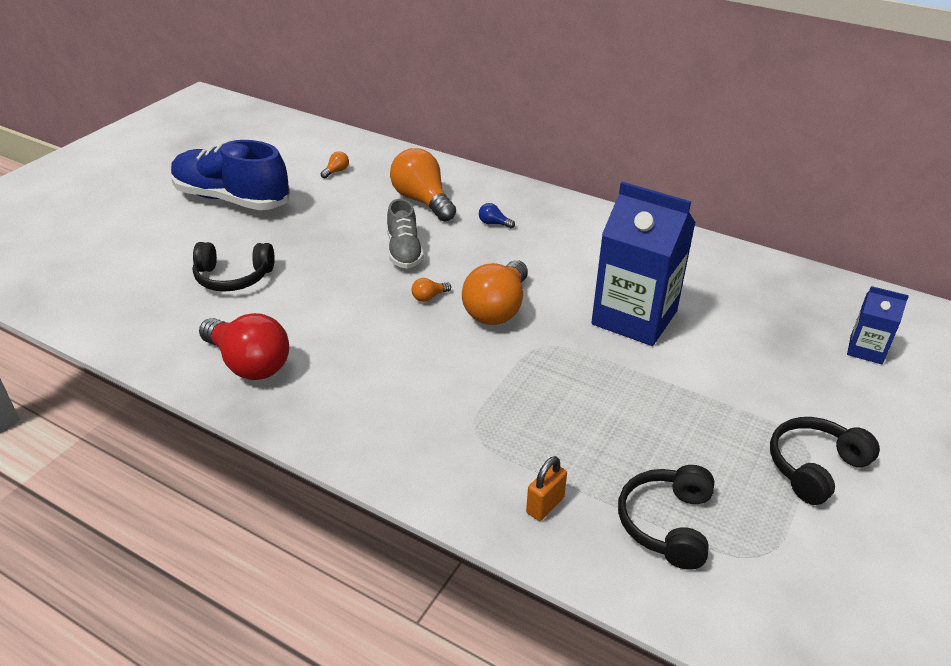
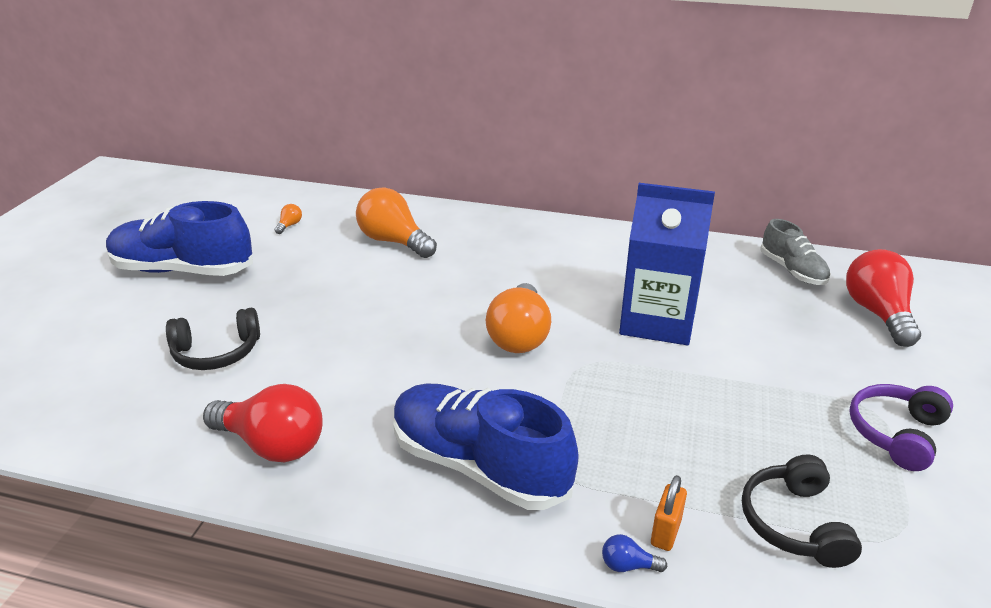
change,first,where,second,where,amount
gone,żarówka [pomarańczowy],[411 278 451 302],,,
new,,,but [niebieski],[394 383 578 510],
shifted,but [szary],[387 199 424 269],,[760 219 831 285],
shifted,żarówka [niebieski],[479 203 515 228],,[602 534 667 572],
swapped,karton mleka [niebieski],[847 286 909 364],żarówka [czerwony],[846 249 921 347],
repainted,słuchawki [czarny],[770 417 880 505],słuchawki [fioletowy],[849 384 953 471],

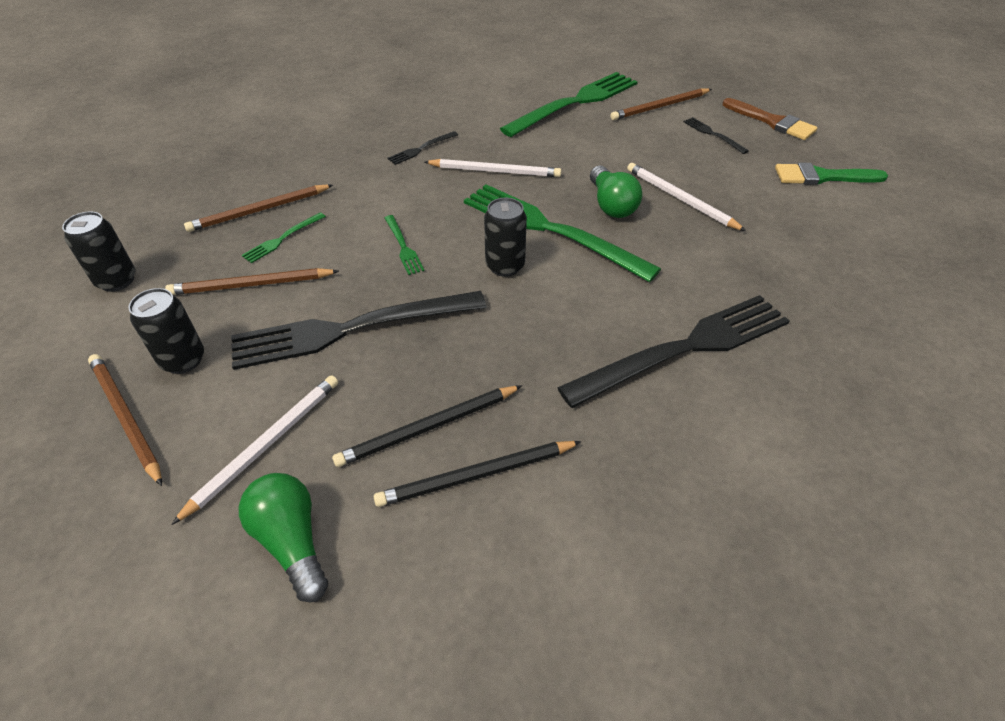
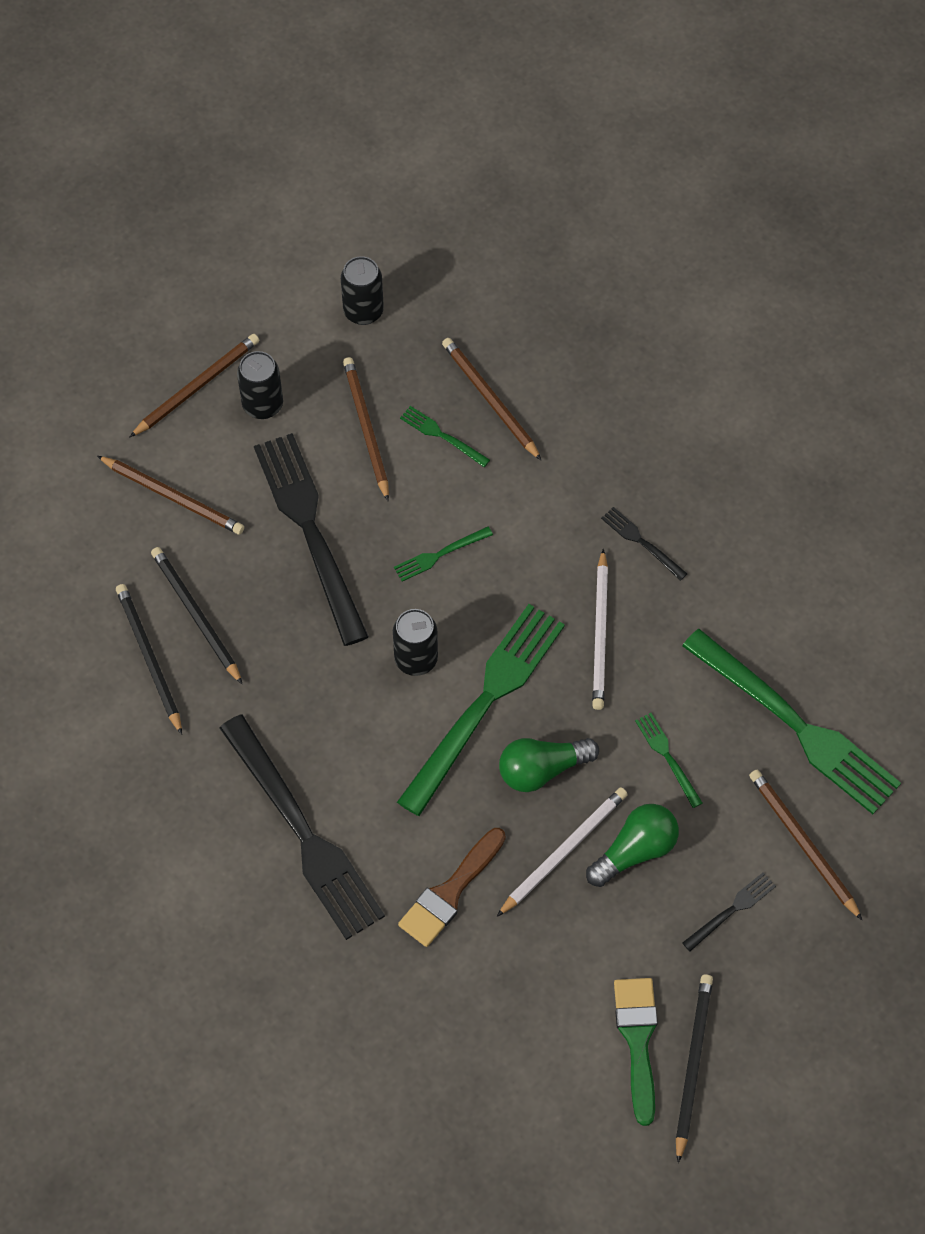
change,first,where,second,where,amount
new,,,widelec [zielony],[635 713 703 808],
new,,,ołówek [czarny],[676 974 713 1163],
shifted,żarówka [zielony],[239 473 328 602],,[586 804 679 887],
shifted,pędzel [brązowy],[723 98 817 140],,[398 828 506 947],
repainted,ołówek [biały],[171 375 338 525],ołówek [brązowy],[97 456 244 535],

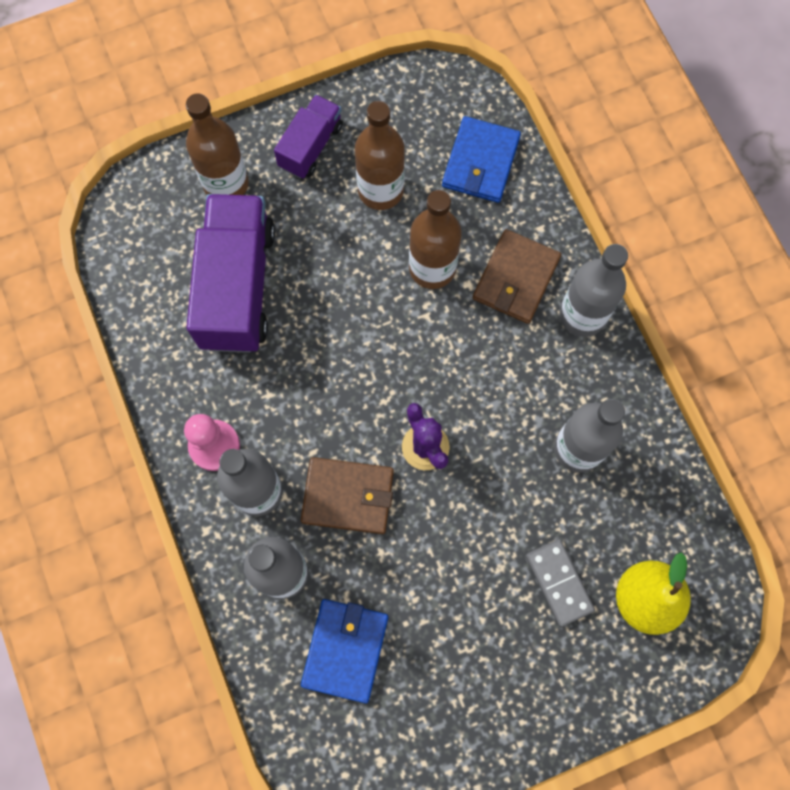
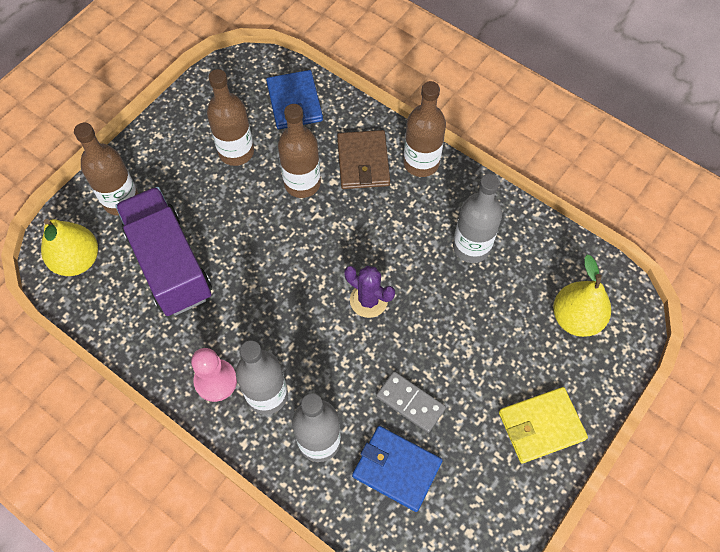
change,first,where,second,where,amount
gone,ciężarówka [fioletowy],[274 95 343 179],,,
gone,portfel [brązowy],[301 457 394 534],,,
new,,,gruszka [żółty],[41 219 98 276],
new,,,portfel [żółty],[499 387 588 463],
shifted,kostka domina [szary],[526 539 595 627],,[376 371 446 433],
repainted,butelka [szary],[559 244 628 337],butelka [brązowy],[403 81 446 177],
rotated,portfel [niebieski],[301 599 388 703],,[352 426 443 512],45 degrees counterclockwise

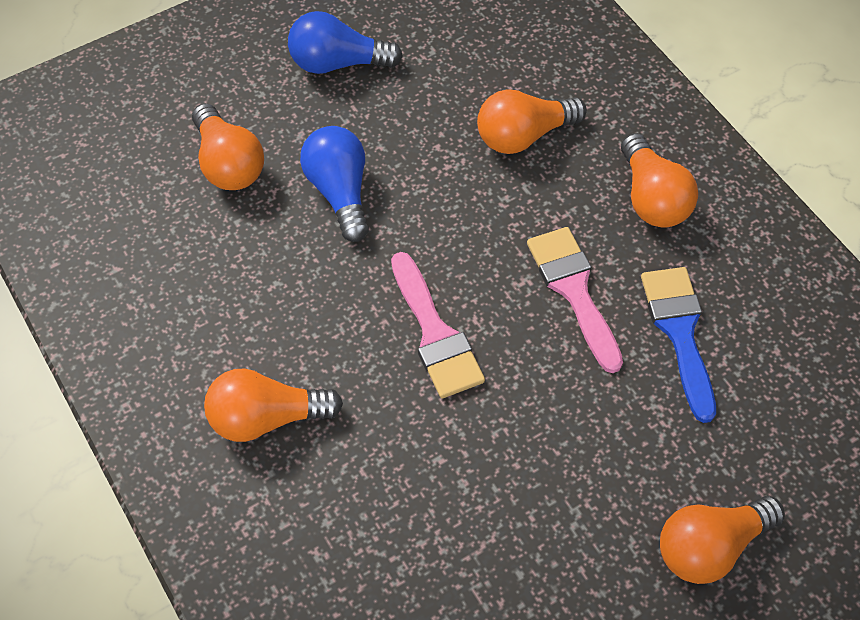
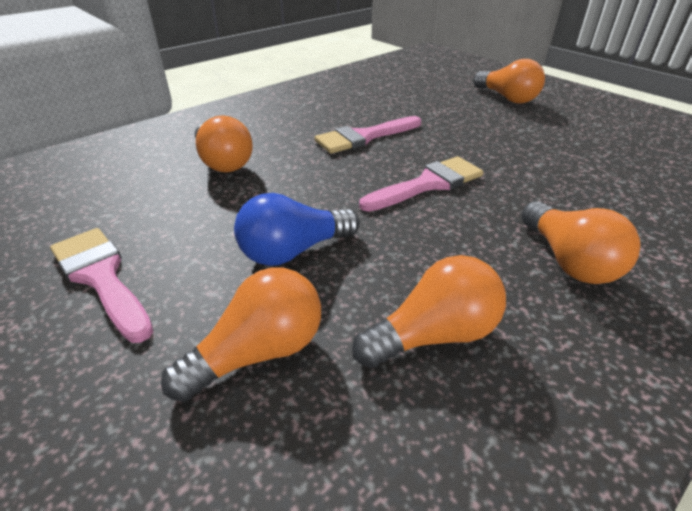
change,first,where,second,where,amount
gone,pędzel [niebieski],[641 267 716 423],,,
shifted,żarówka [pomarańczowy],[621 133 698 228],,[352 255 506 368],
swapped,żarówka [niebieski],[288 11 403 74],pędzel [różowy],[50 228 153 343],

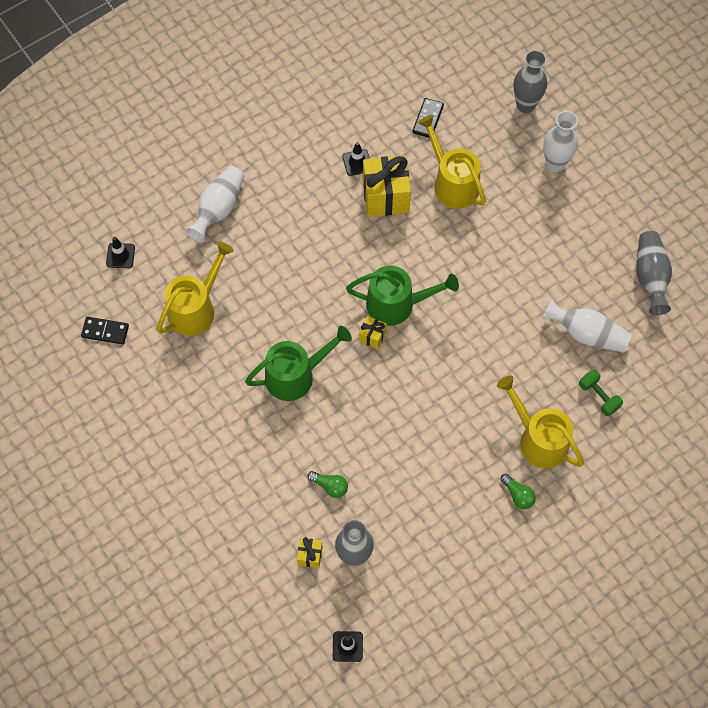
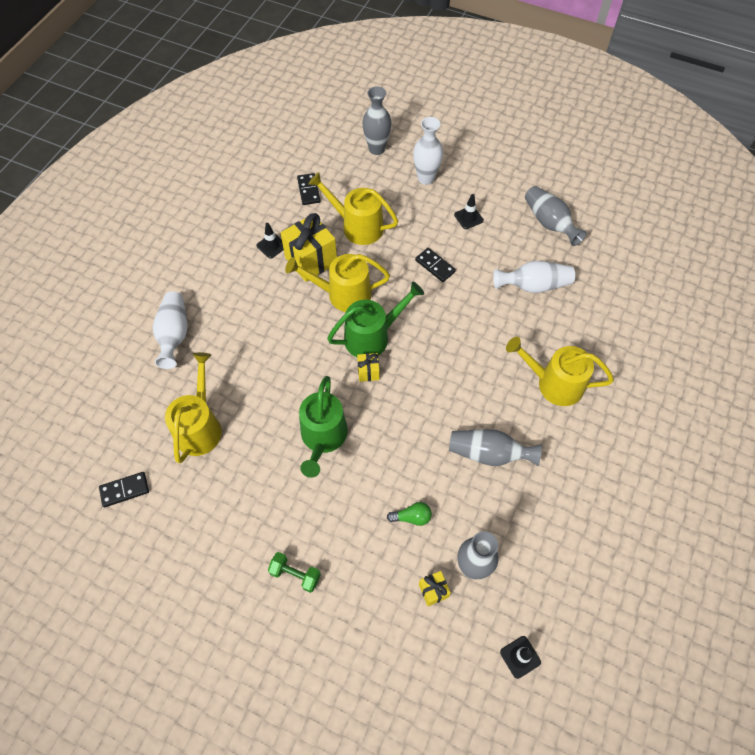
change,first,where,second,where,amount
gone,żarówka [zielony],[500 474 536 509],,,
new,,,konewka [żółty],[285 254 390 312],
new,,,kostka domina [czarny],[415 248 456 282],
new,,,wazon [szary],[449 429 542 467],
shifted,pachołek [czarny],[106 237 135 268],,[454 194 484 229],
shifted,hantel [zielony],[579 370 623 416],,[268 552 321 593],
rotated,konewka [zielony],[245 326 352 401],,[299 376 348 478],150 degrees clockwise

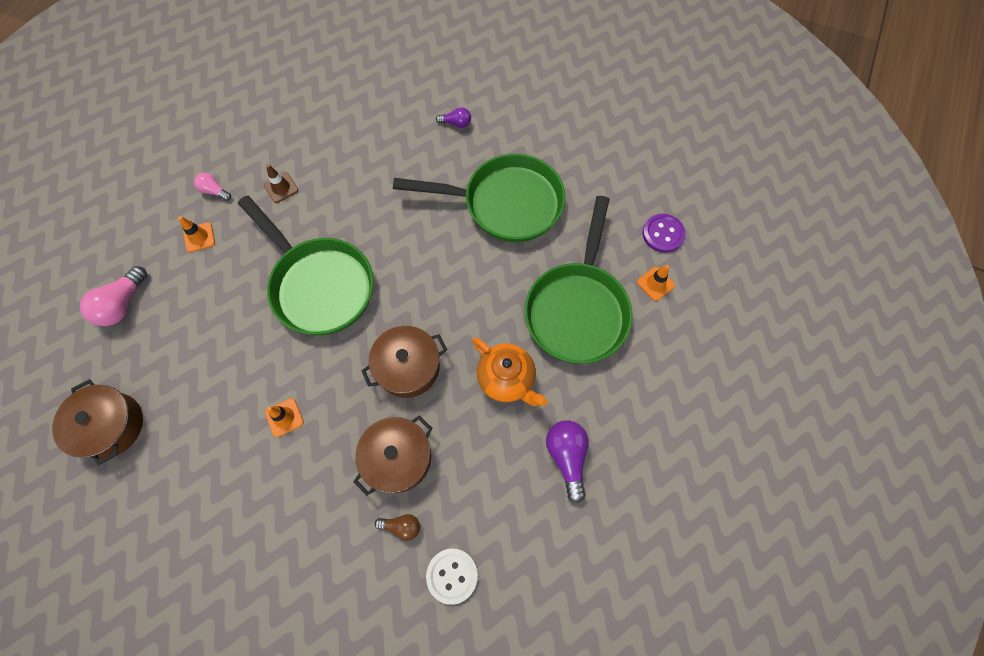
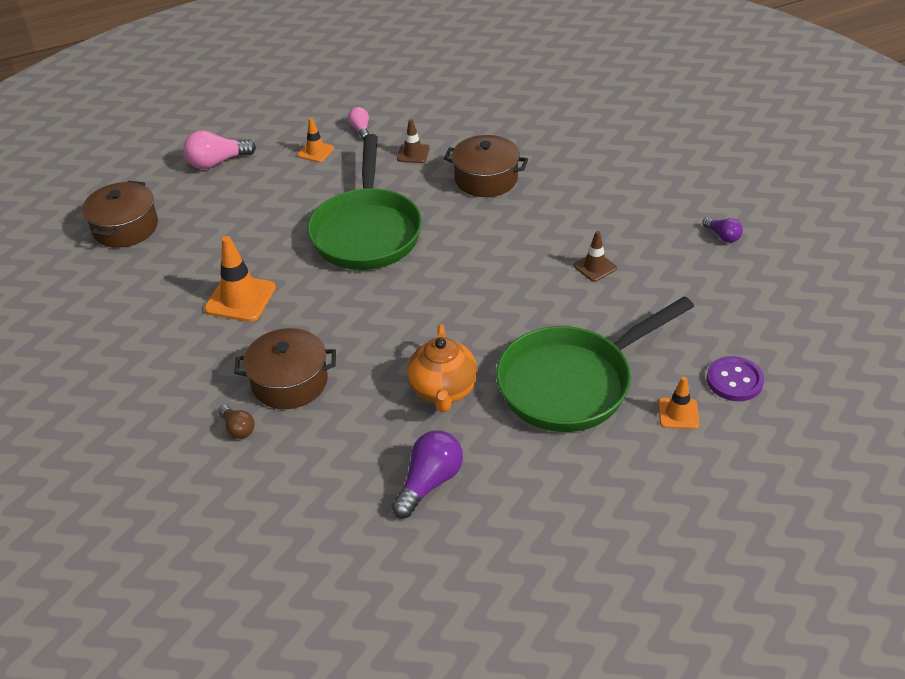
change,first,where,second,where,amount
gone,guzik [biały],[426 548 478 605],,,
shifted,garnek [brązowy],[361 326 447 398],,[444 135 528 197],
shifted,żarówka [fioletowy],[436 107 471 128],,[703 217 743 243],
swapped,patelnia [zielony],[393 154 566 242],pachołek [brązowy],[574 231 617 282],
scaled,pachołek [pomarańczowy],[265 398 304 437],,[204 236 276 322],x1.71

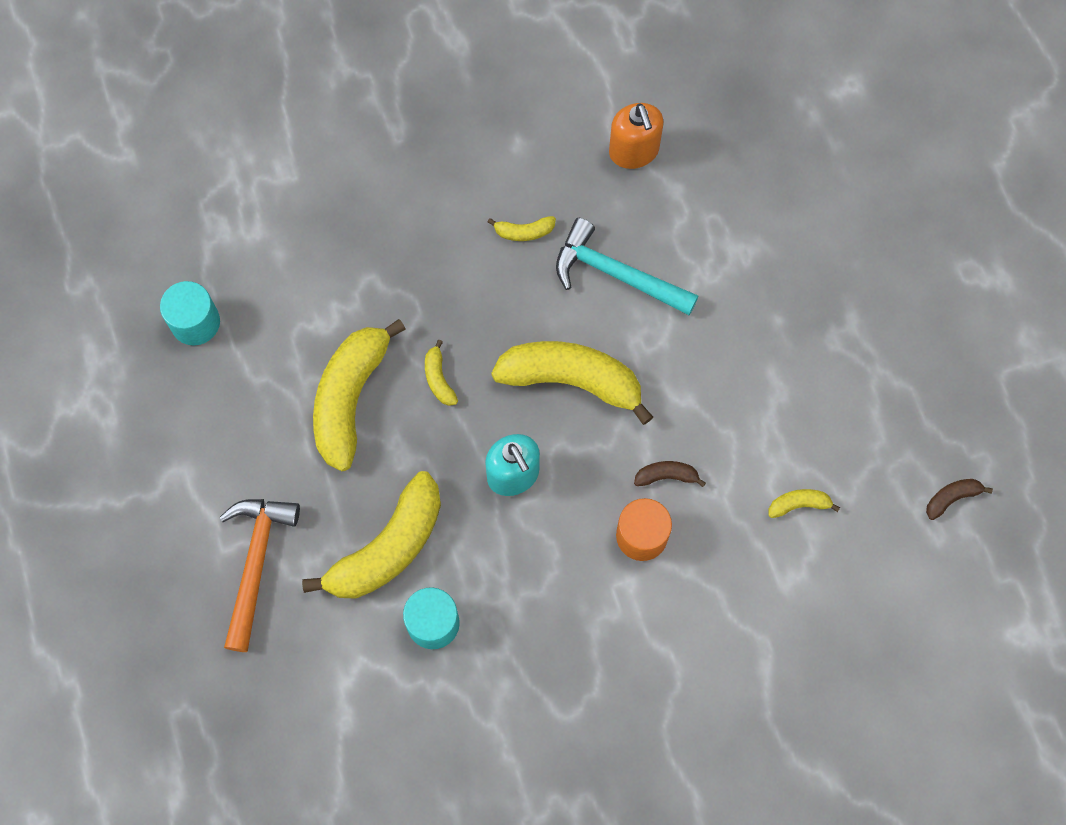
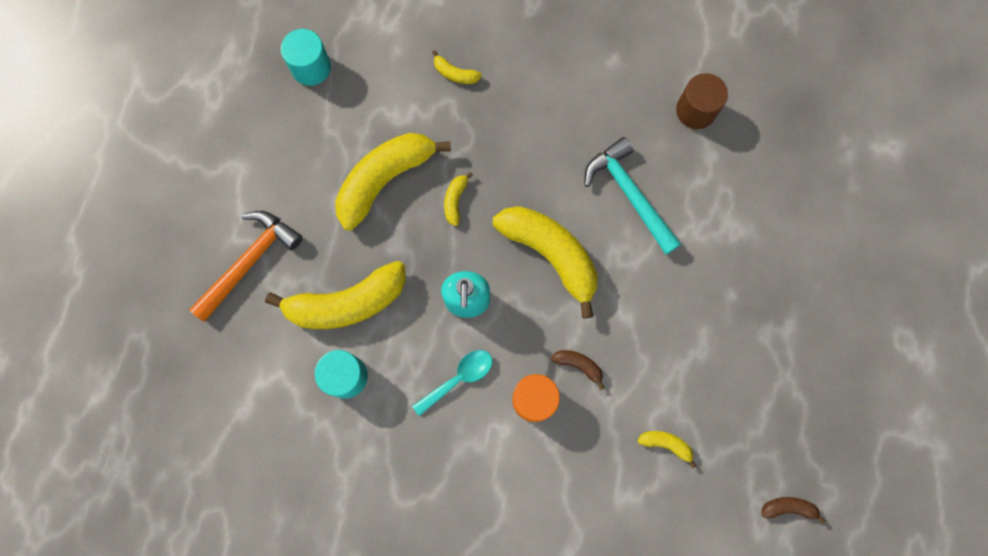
change,first,where,second,where,amount
new,,,łyżka [turkusowy],[412 350 492 416],
shifted,banan [żółty],[488 216 556 241],,[432 50 482 84],
swapped,dozownik mydła [pomarańczowy],[609 103 663 169],walec [brązowy],[676 73 728 129],

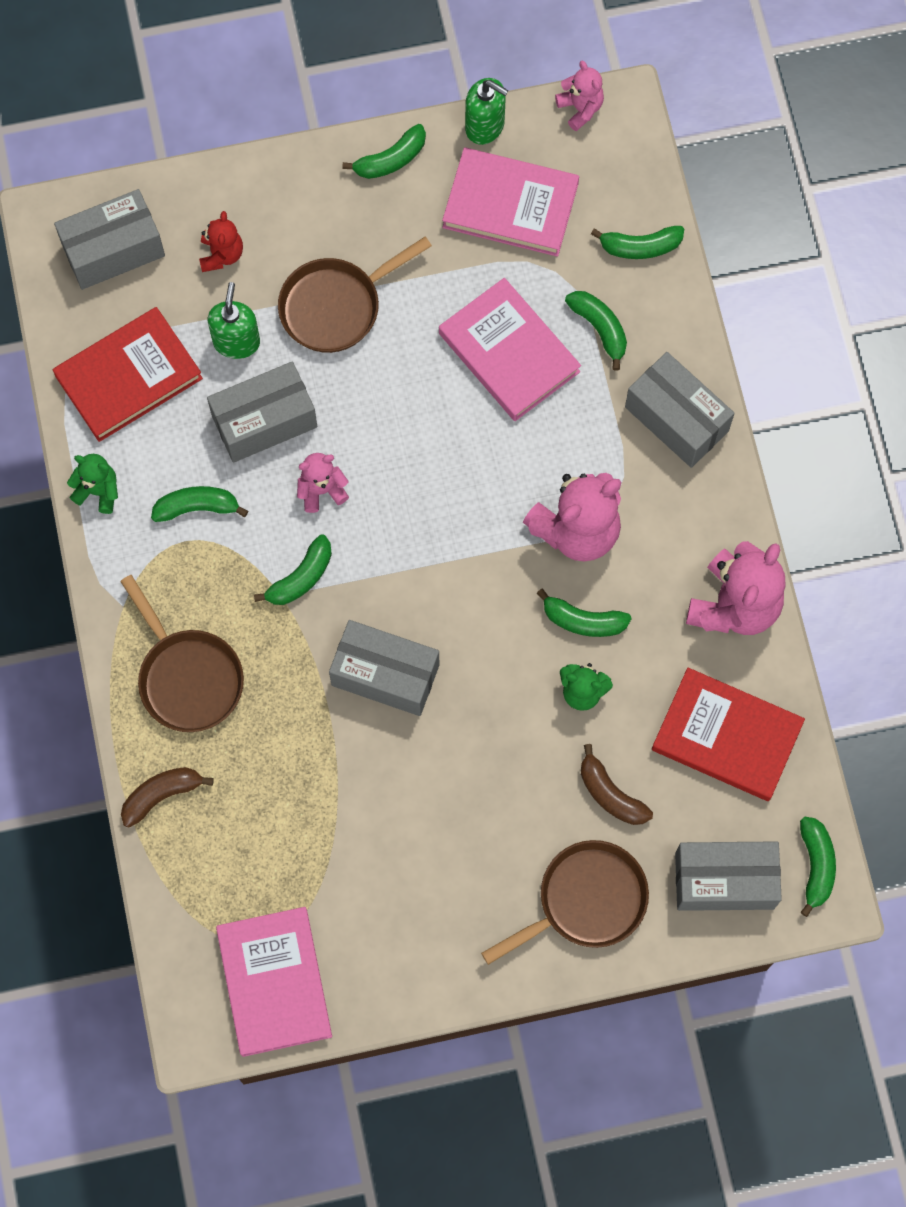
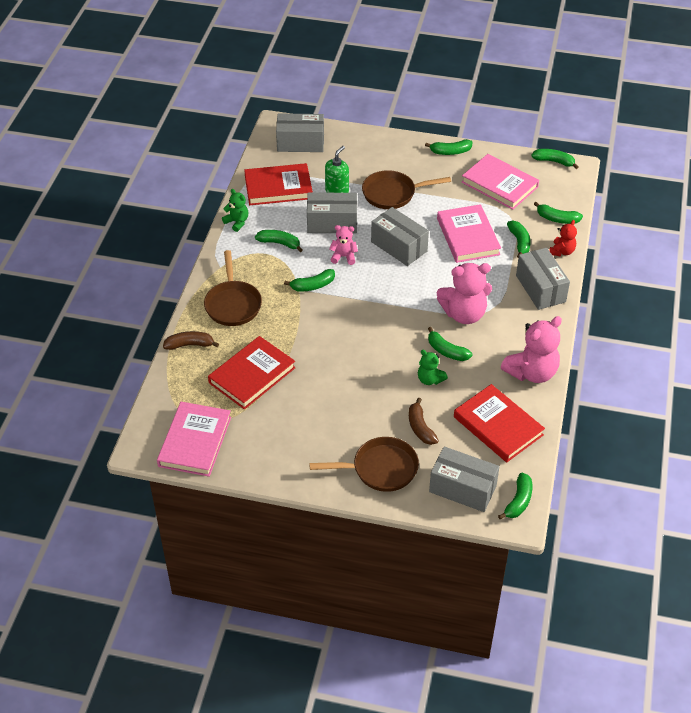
change,first,where,second,where,amount
gone,dozownik mydła [zielony],[465 78 509 145],,,
new,,,książka [czerwony],[208 336 296 409],
shifted,miś [czerwony],[199 211 243 272],,[549 220 577 257],
shifted,pudełko [szary],[329 620 439 716],,[371 207 429 266],
swapped,miś [różowy],[555 61 604 131],banan [zielony],[531 149 579 169],

